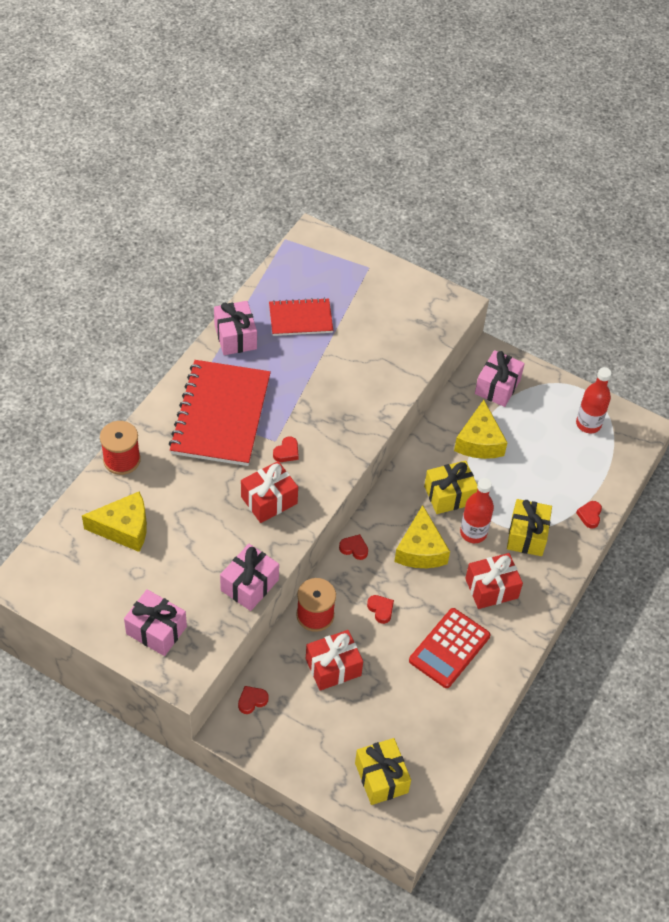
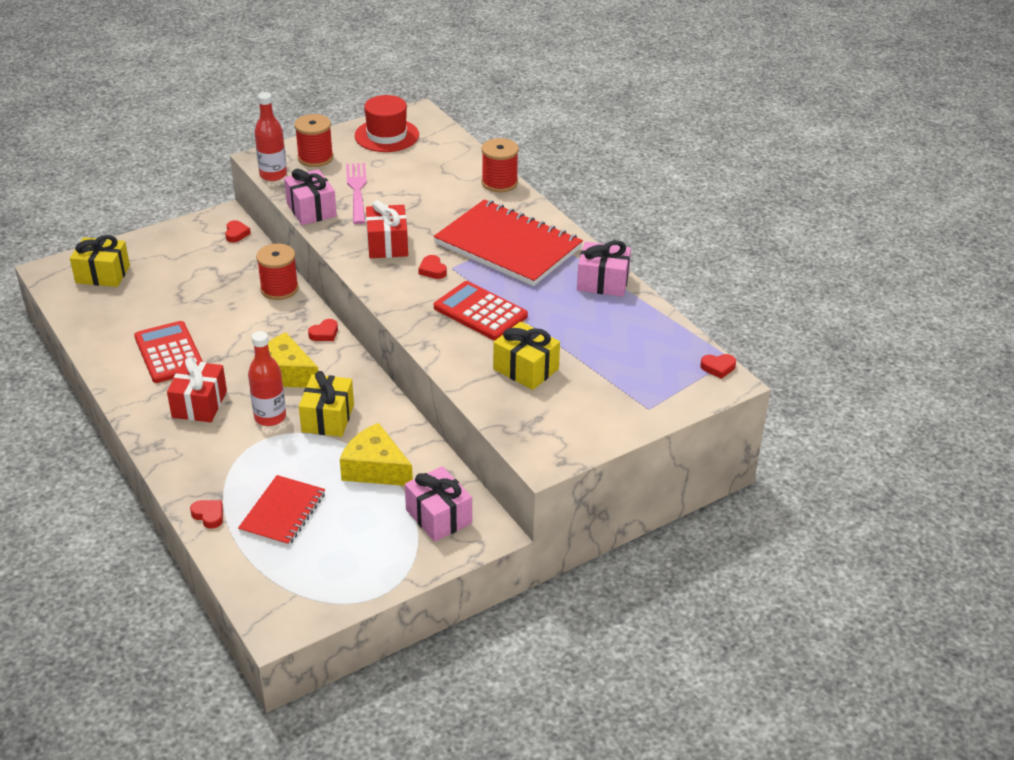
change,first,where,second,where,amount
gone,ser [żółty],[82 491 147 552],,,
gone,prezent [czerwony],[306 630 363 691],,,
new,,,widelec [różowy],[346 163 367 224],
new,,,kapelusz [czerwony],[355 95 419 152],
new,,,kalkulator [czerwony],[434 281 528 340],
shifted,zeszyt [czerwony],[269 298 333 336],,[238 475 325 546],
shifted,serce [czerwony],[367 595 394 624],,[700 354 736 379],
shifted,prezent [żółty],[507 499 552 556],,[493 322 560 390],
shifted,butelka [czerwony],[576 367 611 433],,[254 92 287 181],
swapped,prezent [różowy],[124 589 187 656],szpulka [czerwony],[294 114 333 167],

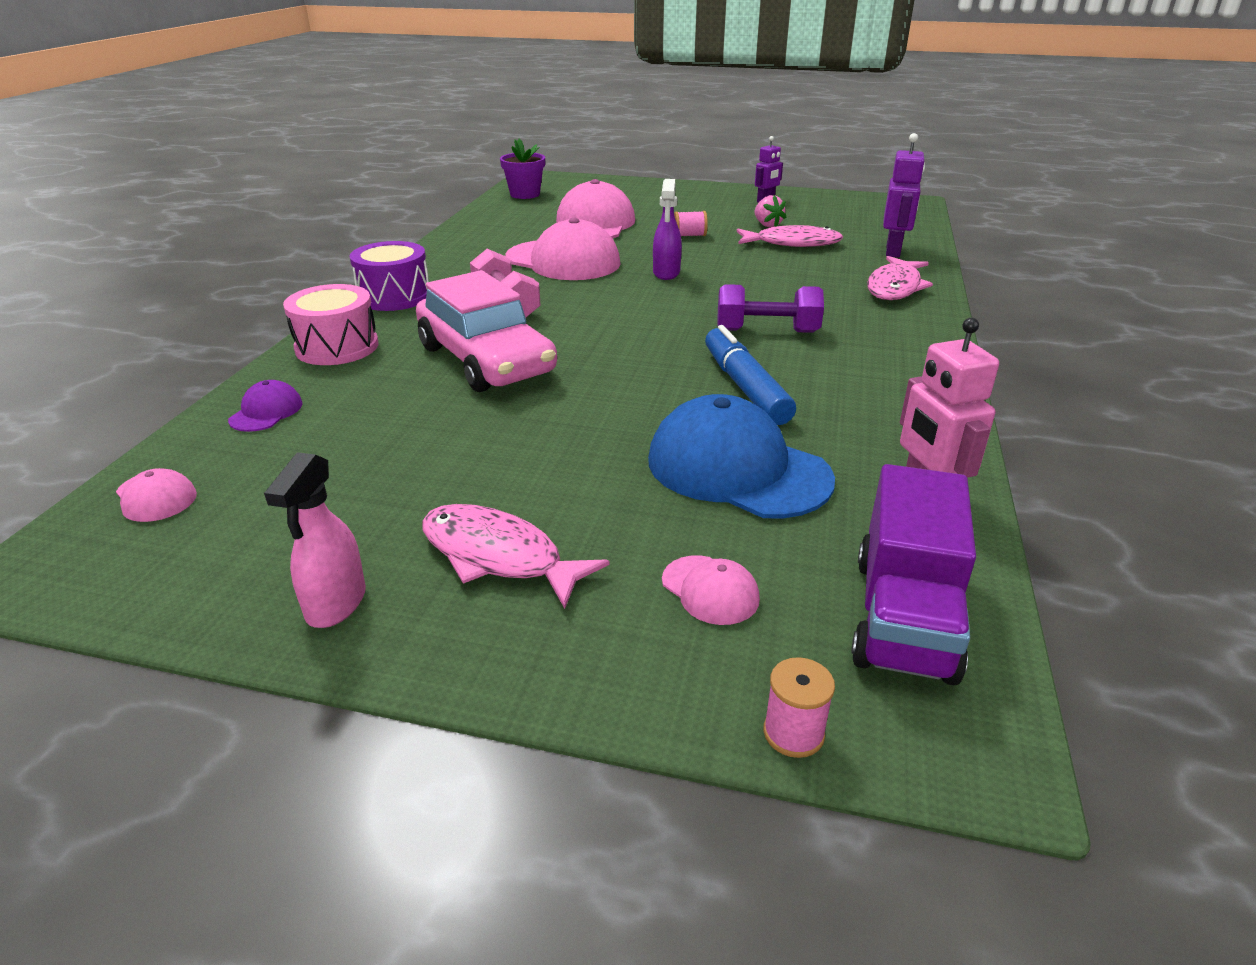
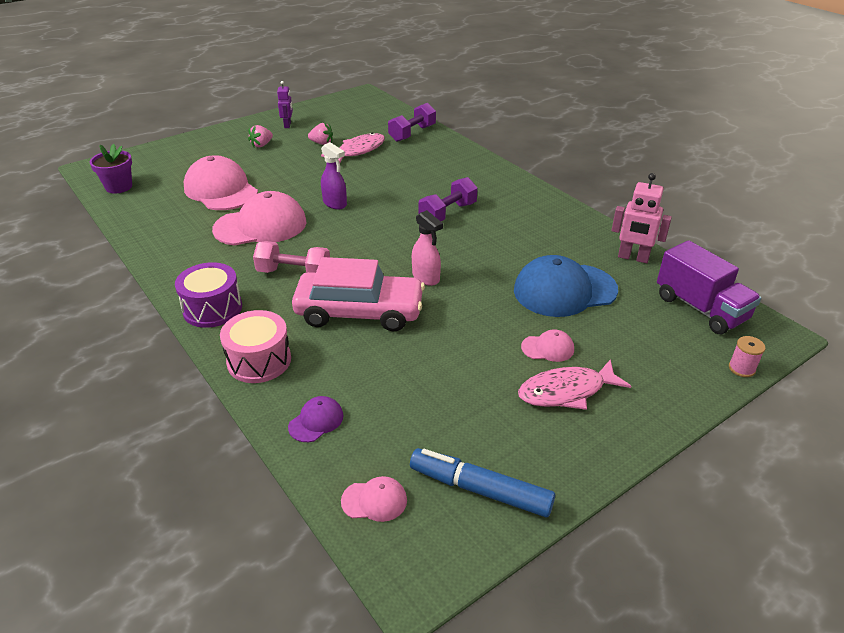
change,first,where,second,where,amount
gone,szpulka [różowy],[674 211 708 236],,,
gone,ryba [różowy],[867 256 933 300],,,
new,,,truskawka [różowy],[248 125 273 148],
shifted,spryskiwacz [różowy],[264 452 366 628],,[412 210 443 286],
shifted,czapka [różowy],[662 555 760 625],,[521 329 574 362],
shifted,flamaster [niebieski],[705 325 796 425],,[410 448 555 517],
swapped,robot [fioletowy],[883 133 925 257],hantel [fioletowy],[388 103 436 142],
rotated,czapka [fioletowy],[228 380 302 432],,[288 396 343 442],75 degrees clockwise

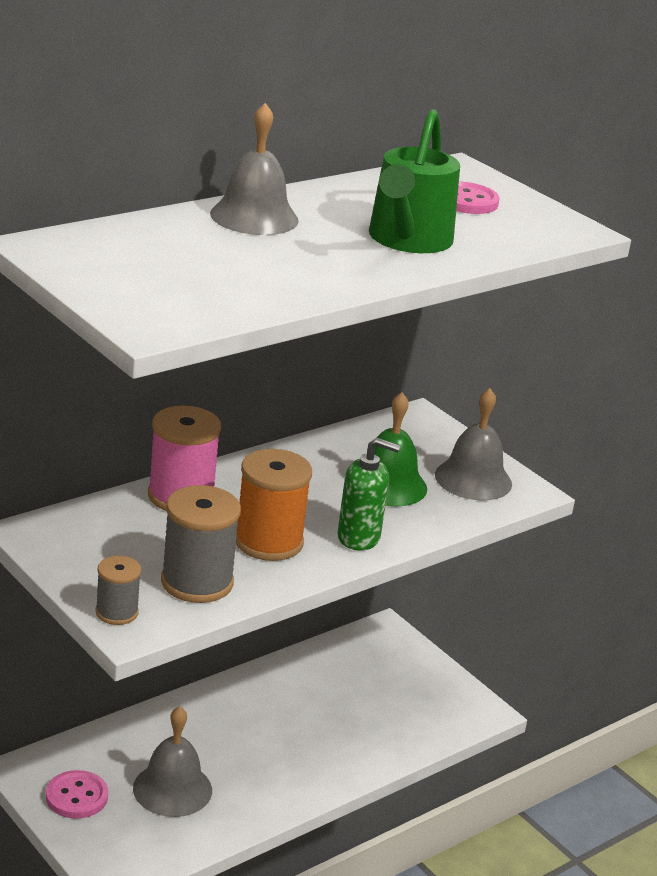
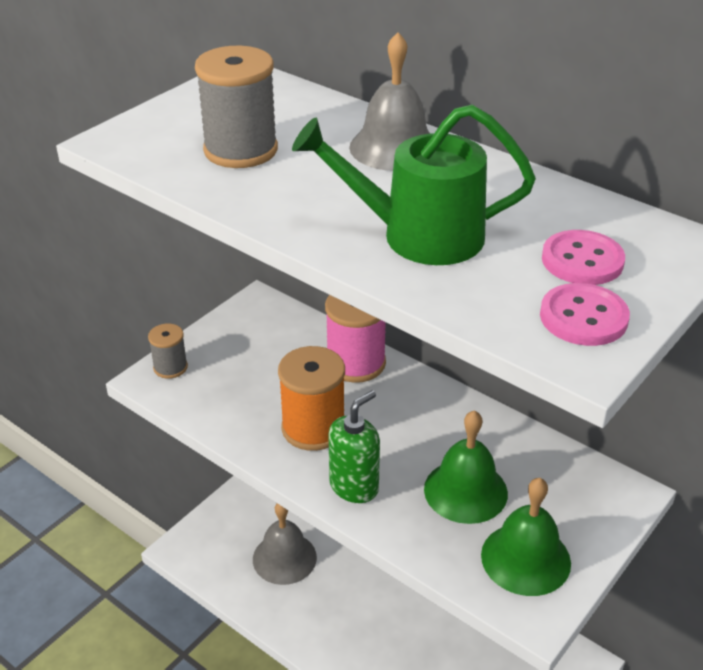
change,first,where,second,where,amount
shifted,guzik [różowy],[46 770 108 819],,[540 283 630 346],
shifted,szpulka [szary],[161 485 241 603],,[195 46 278 168],
repainted,dzwonek [szary],[435 388 512 500],dzwonek [zielony],[481 478 571 596],
rotated,dozownik mydła [zielony],[337 438 400 551],,[328 390 380 503],135 degrees counterclockwise

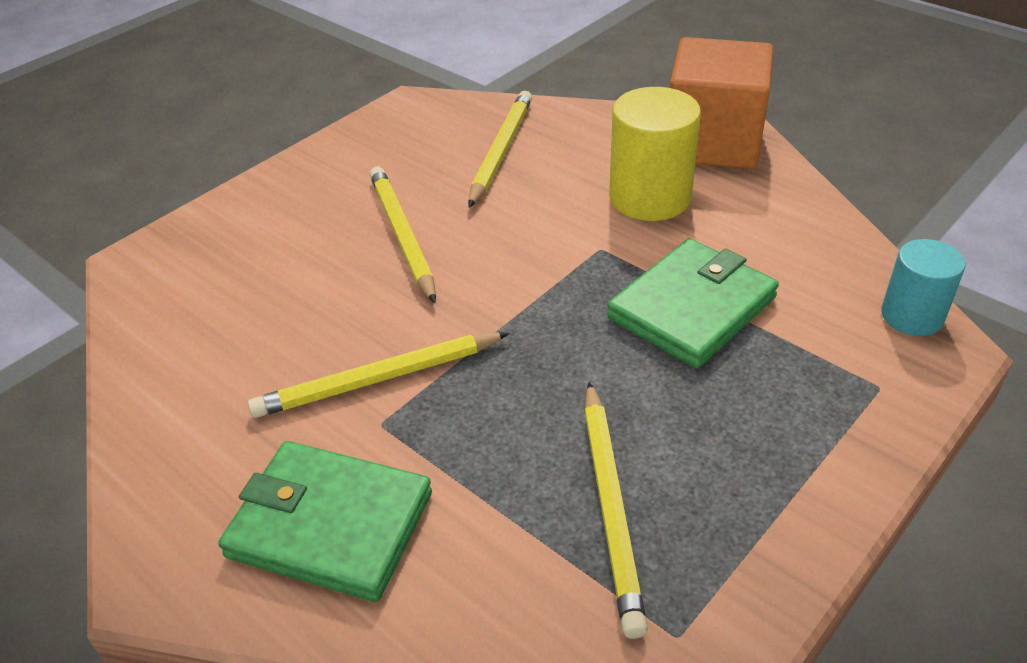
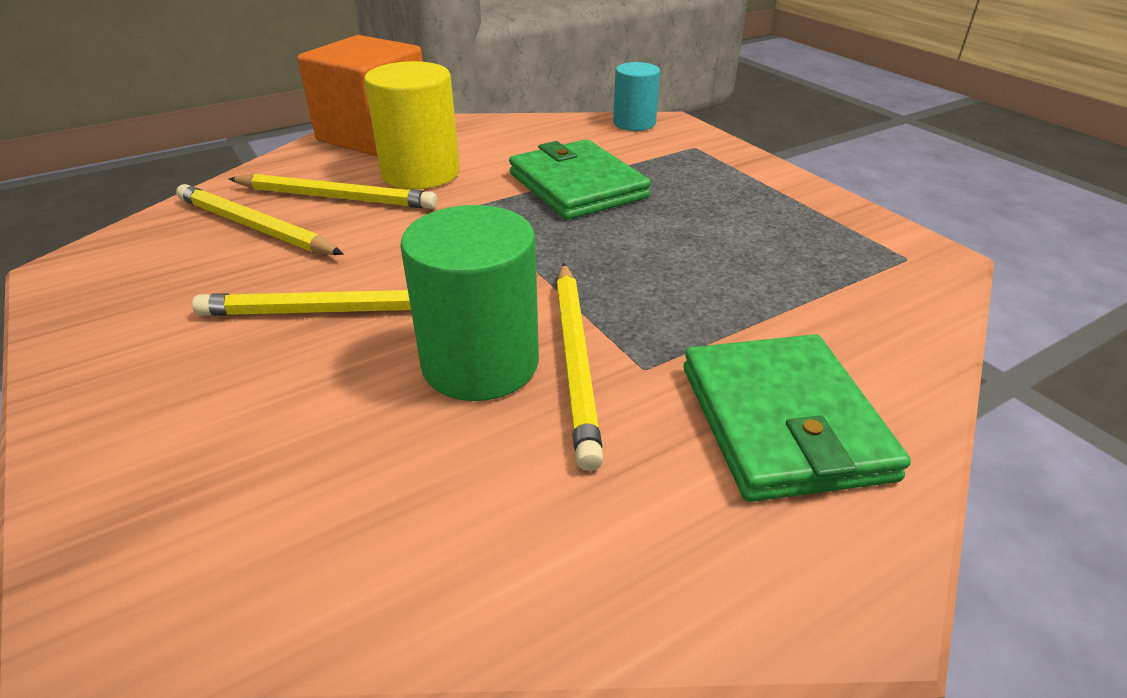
change,first,where,second,where,amount
new,,,walec [zielony],[400 205 539 401],
shifted,ołówek [żółty],[584 382 648 639],,[229 174 437 209],
rotated,portfel [zielony],[218 441 432 602],,[684 334 911 502],45 degrees counterclockwise

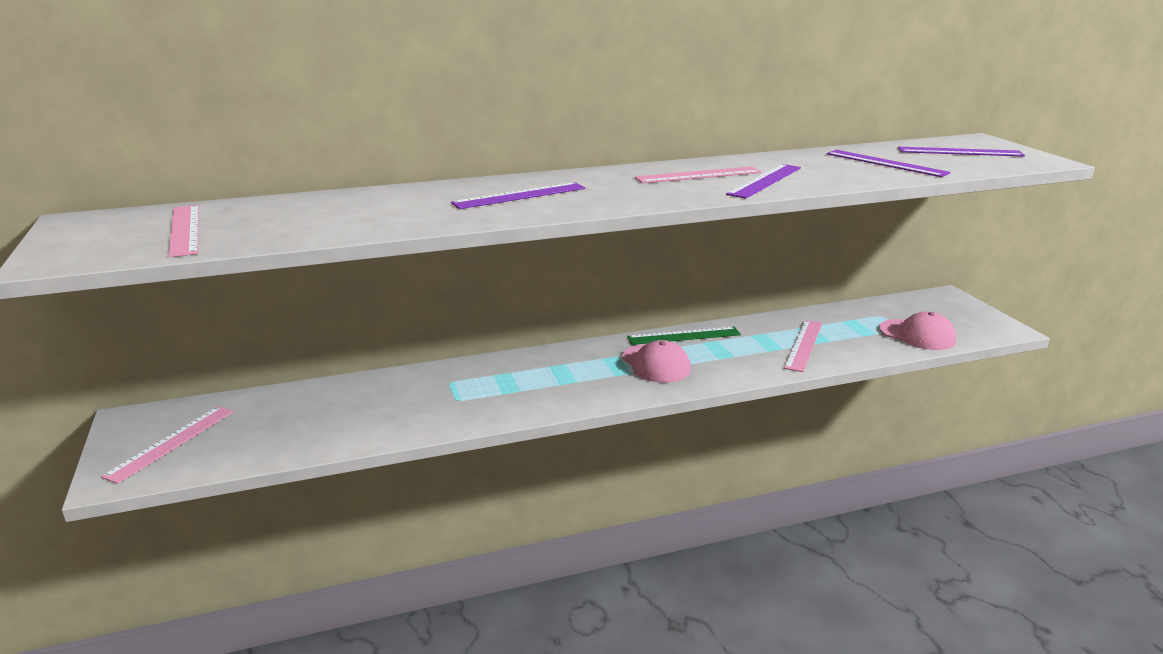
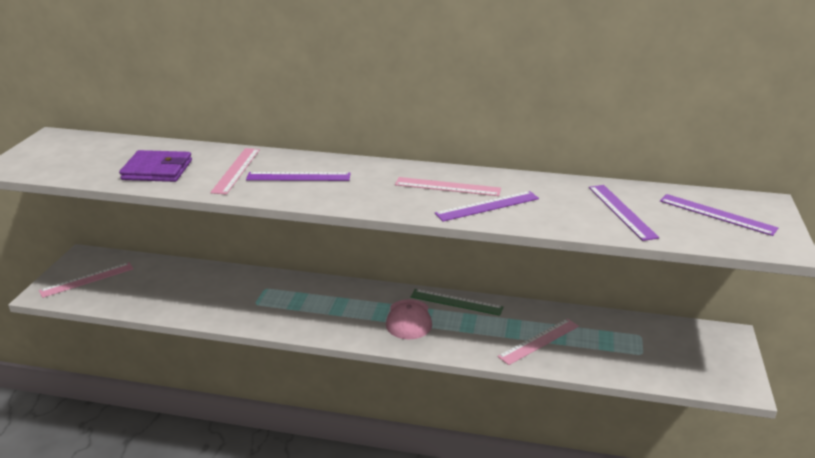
change,first,where,second,where,amount
gone,czapka [różowy],[879 312 956 350],,,
new,,,portfel [fioletowy],[119 150 192 182],
shifted,linijka [różowy],[169 205 199 258],,[210 148 260 195],

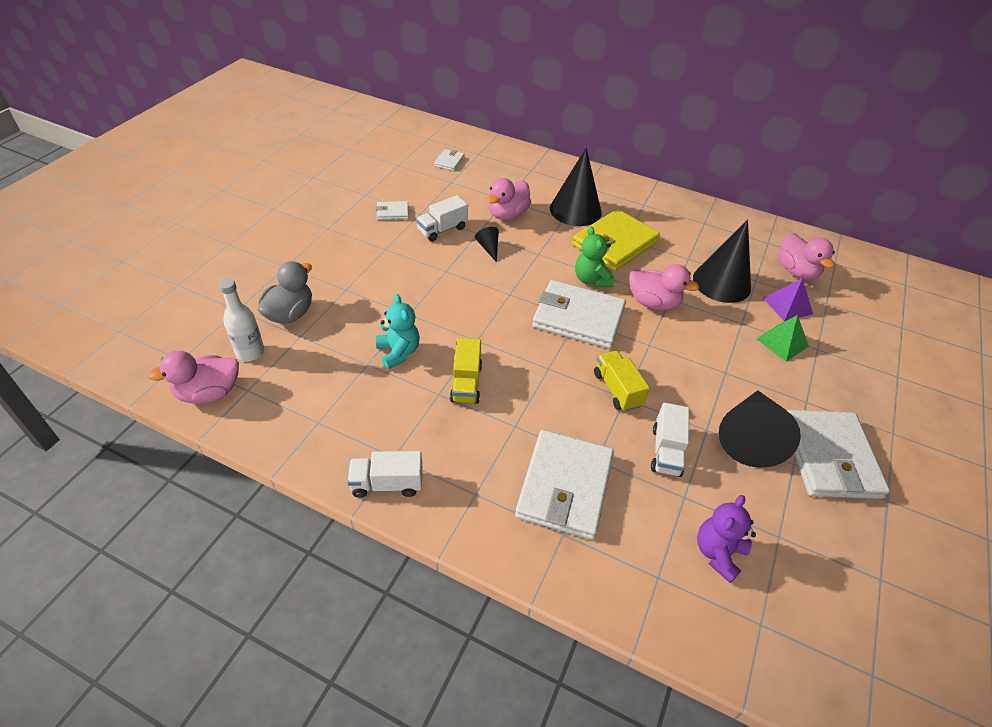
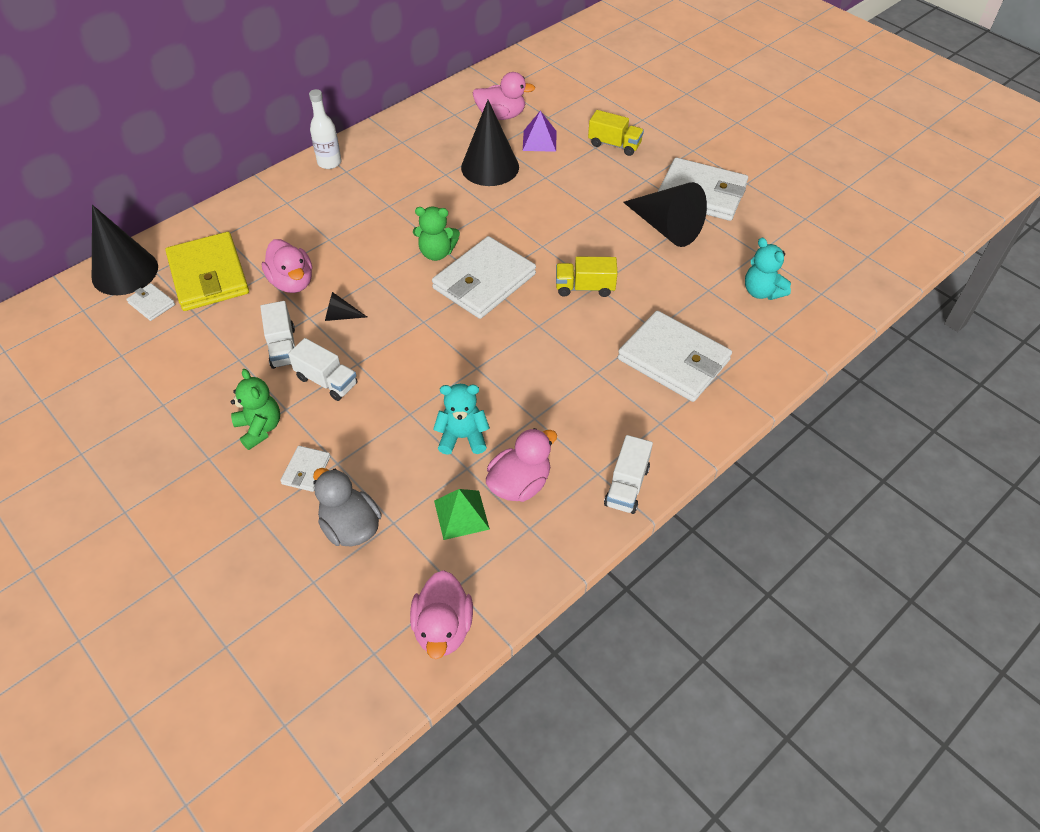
change,first,where,second,where,amount
new,,,miś [zielony],[231 369 280 450],
shifted,butelka [biały],[219 278 264 361],,[309 89 342 169],
shifted,portfel [biały],[376 201 409 220],,[280 446 331 492],
shifted,ciężarówka [żółty],[450 338 482 404],,[588 110 644 156],
shifted,stożek [czarny],[550 148 602 226],,[92 205 158 295],
shifted,portfel [żółty],[572 209 660 271],,[165 232 249 311],
shifted,kaczka [różowy],[629 264 699 310],,[486 428 557 502],
shifted,ciężarówka [biały],[651 403 689 477],,[288 338 357 401],
shifted,piramida [zielony],[757 315 809 362],,[434 489 490 540],
repainted,miś [fioletowy],[697 495 756 583],miś [turkusowy],[745 238 791 300],

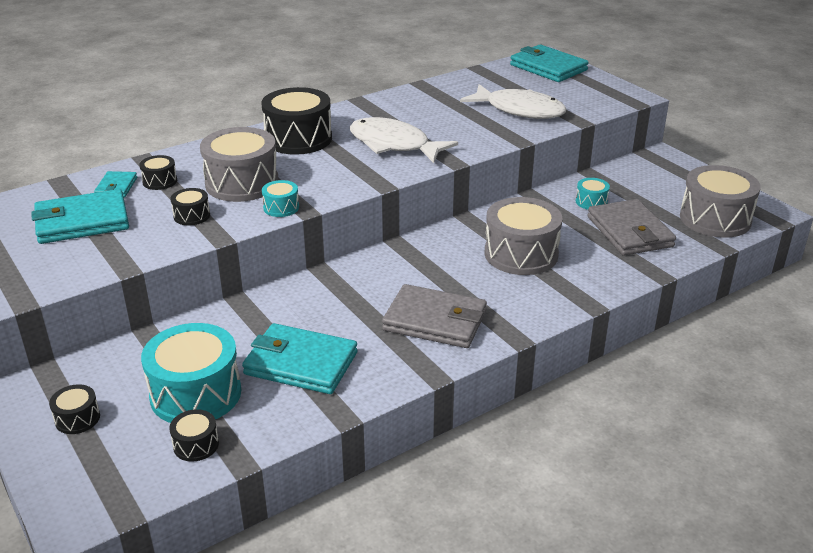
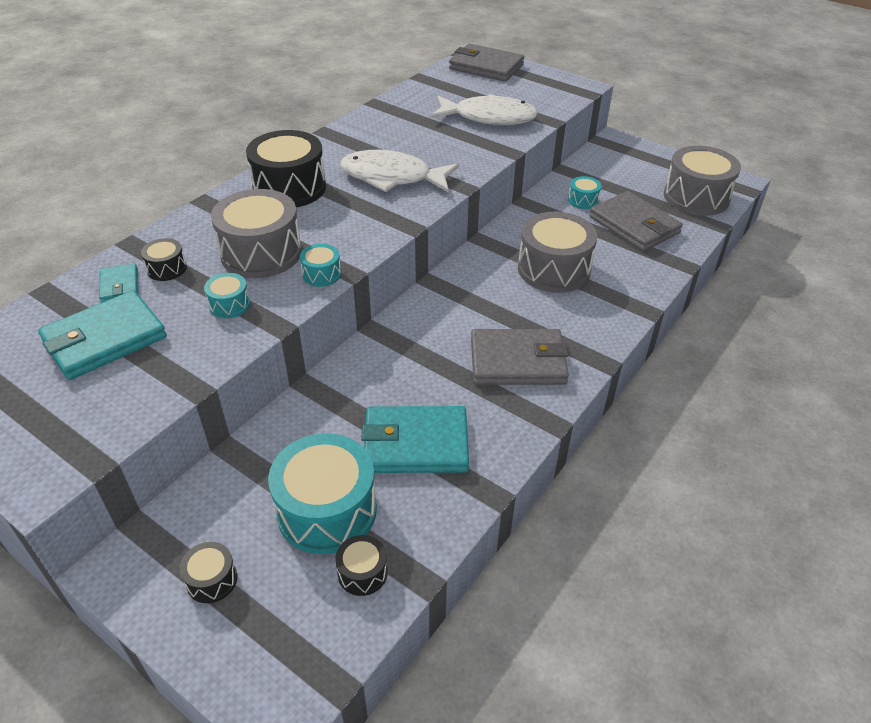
change,first,where,second,where,amount
repainted,bęben [czarny],[171 188 210 225],bęben [turkusowy],[204 273 250 318],
repainted,portfel [turkusowy],[510 45 589 82],portfel [szary],[449 44 524 82],

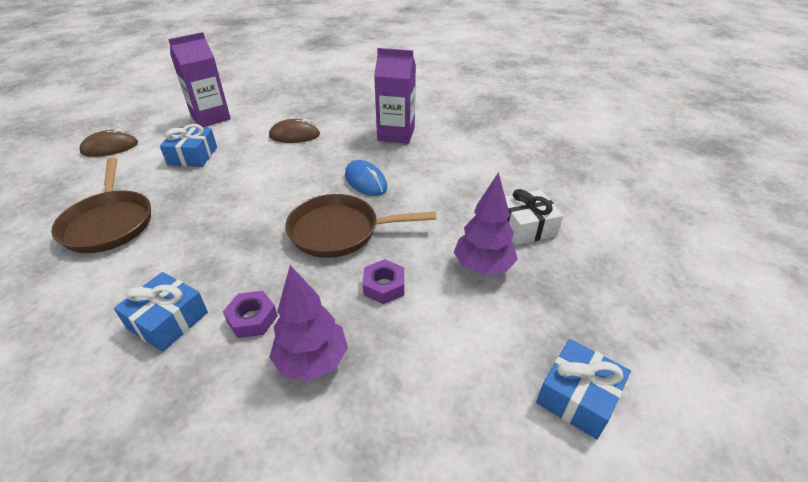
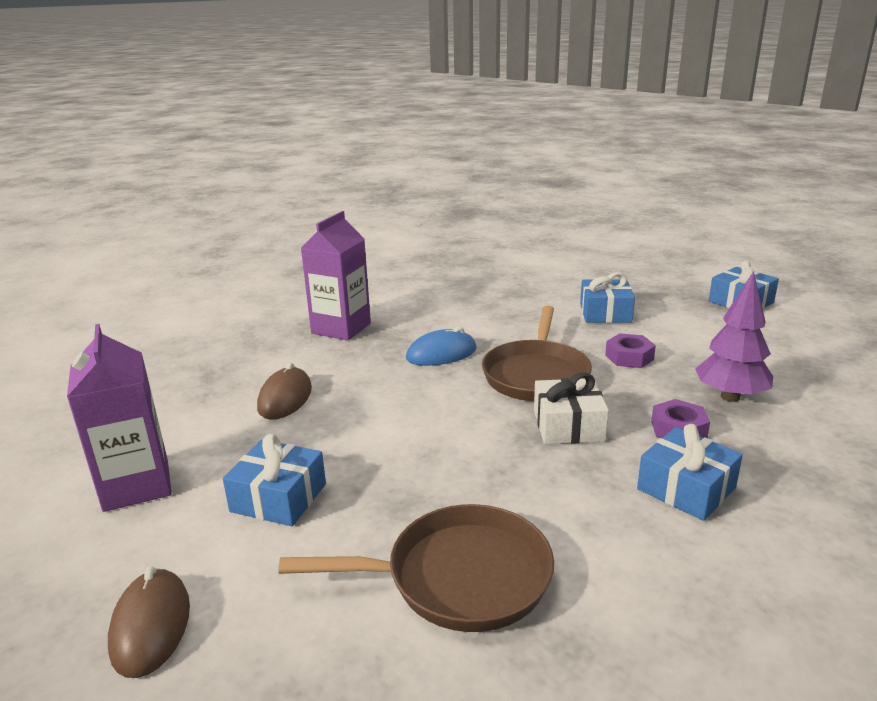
change,first,where,second,where,amount
shifted,prezent [biały],[505 189 563 245],,[534 373 609 444],
swapped,drzewko [fioletowy],[454 172 518 275],prezent [niebieski],[580 272 635 323],

